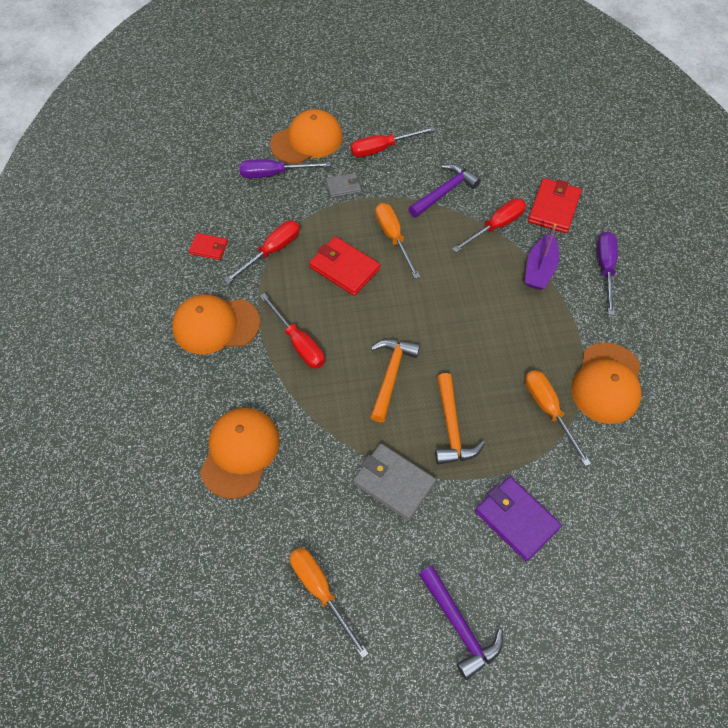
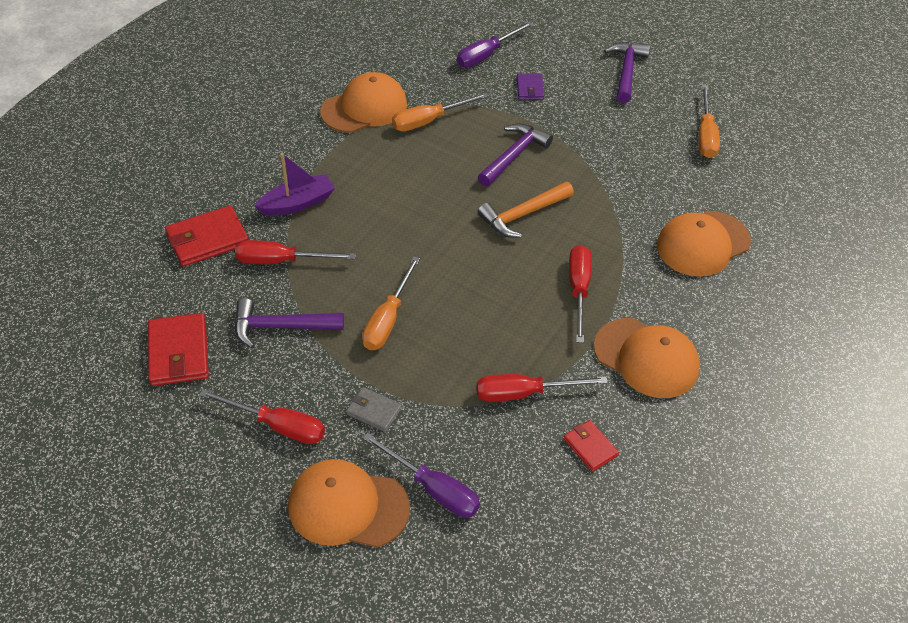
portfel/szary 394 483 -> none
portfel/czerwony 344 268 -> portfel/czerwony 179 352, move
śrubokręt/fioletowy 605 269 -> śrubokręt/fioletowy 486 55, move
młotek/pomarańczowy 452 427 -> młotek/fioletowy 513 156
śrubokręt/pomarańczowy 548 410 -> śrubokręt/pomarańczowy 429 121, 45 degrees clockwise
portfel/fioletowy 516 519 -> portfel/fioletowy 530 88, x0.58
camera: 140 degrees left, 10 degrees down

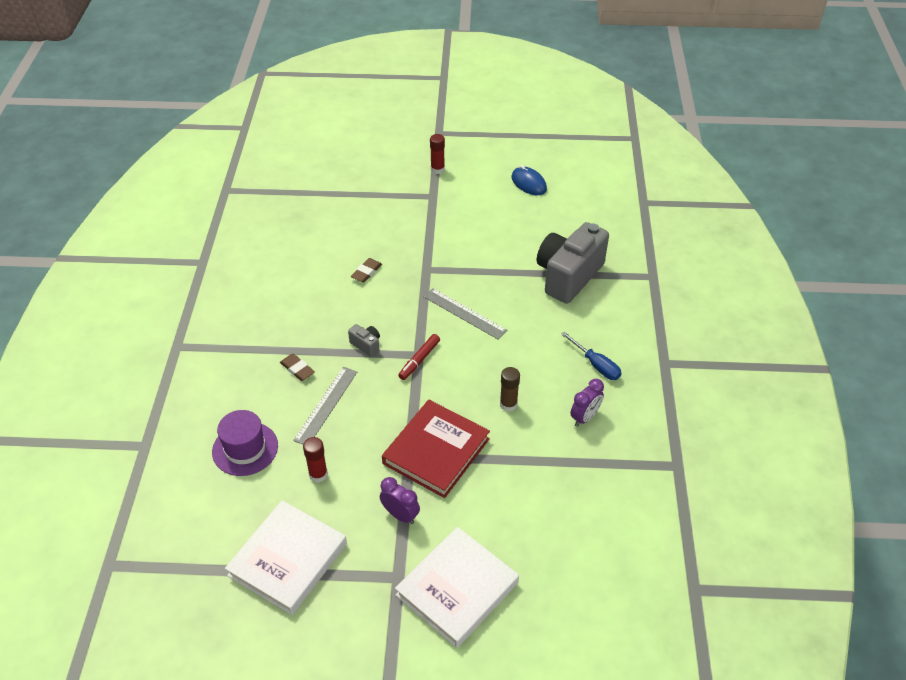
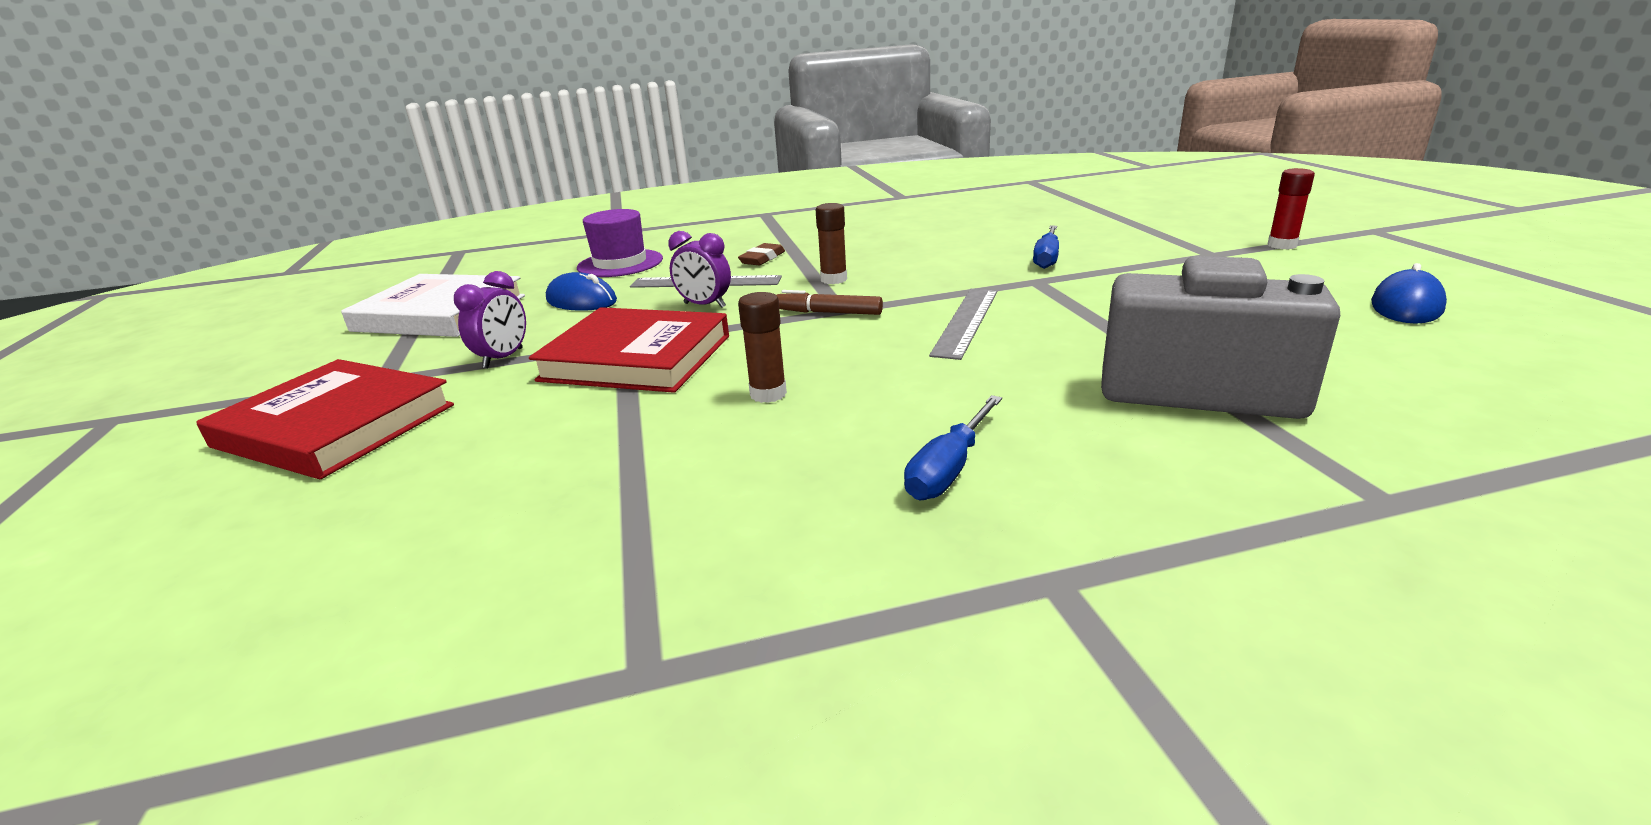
gumka do mazania/brązowy 366 272 -> none
none -> śrubokręt/niebieski 1047 258
budzik/fioletowy 584 417 -> budzik/fioletowy 704 305, move
klej w sztyfcie/czerwony 318 474 -> myszka/niebieski 581 301
aparat fotograficzny/szary 366 345 -> klej w sztyfcie/brązowy 833 279
książka/biały 457 589 -> książka/czerwony 335 426
flamaster/czerwony 419 360 -> flamaster/brązowy 828 312
camera: 75 degrees right, 20 degrees down

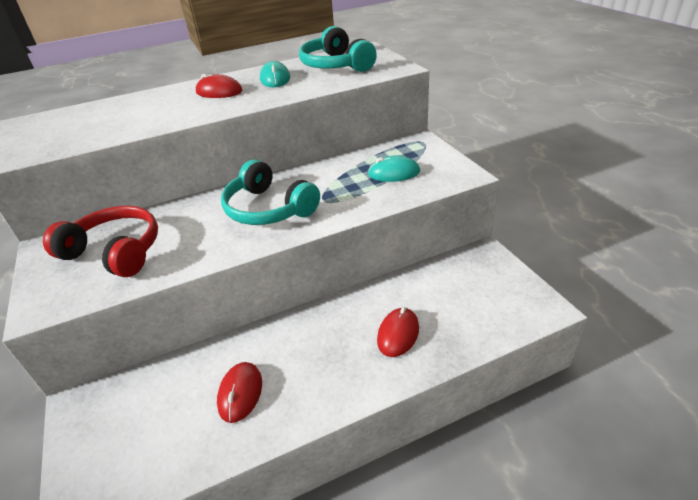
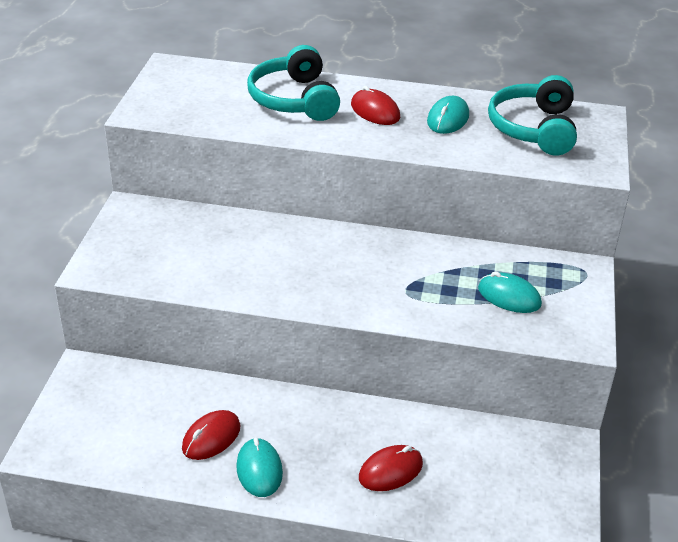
słuchawki/czerwony 115 252 -> none
none -> myszka/turkusowy 259 470
słuchawki/turkusowy 269 209 -> słuchawki/turkusowy 294 99, move
camera: 30 degrees right, 0 degrees up

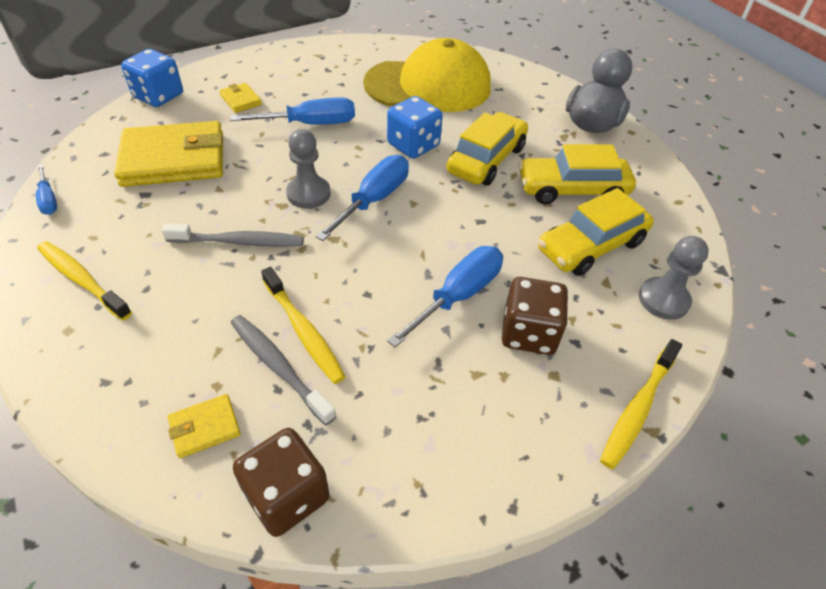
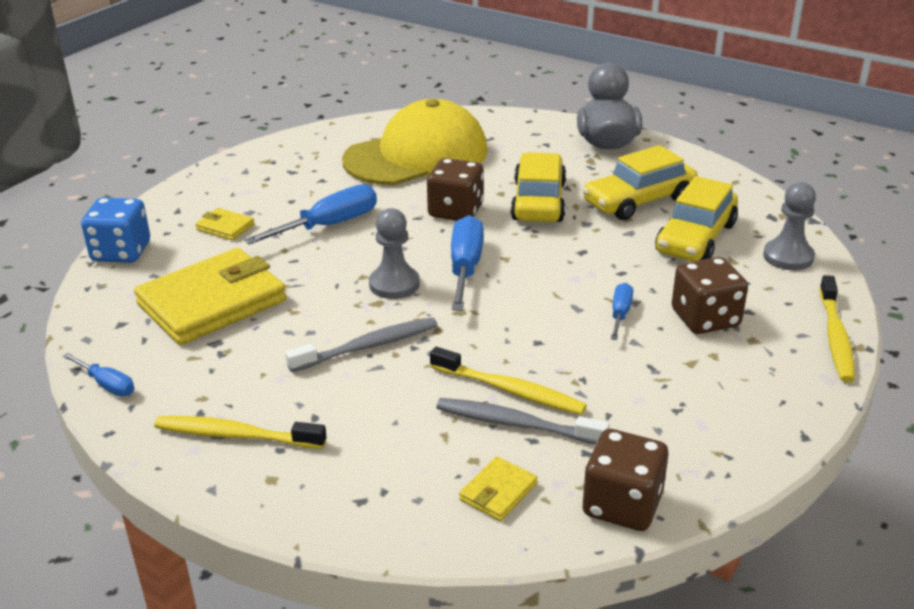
kostka do gry/niebieski 413 145 -> kostka do gry/brązowy 455 211
śrubokręt/niebieski 458 296 -> śrubokręt/niebieski 620 314, x0.55
camera: 25 degrees left, 15 degrees down

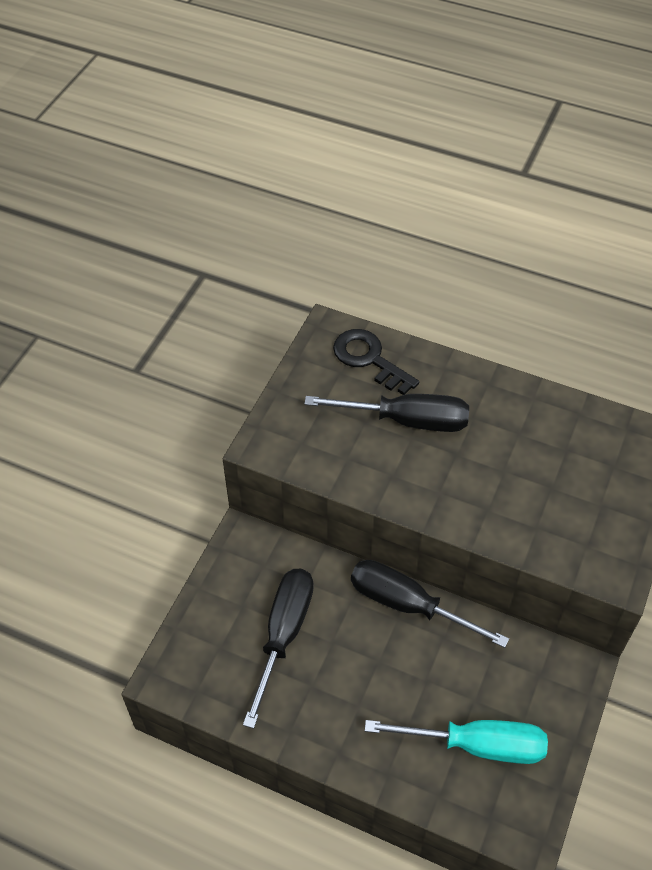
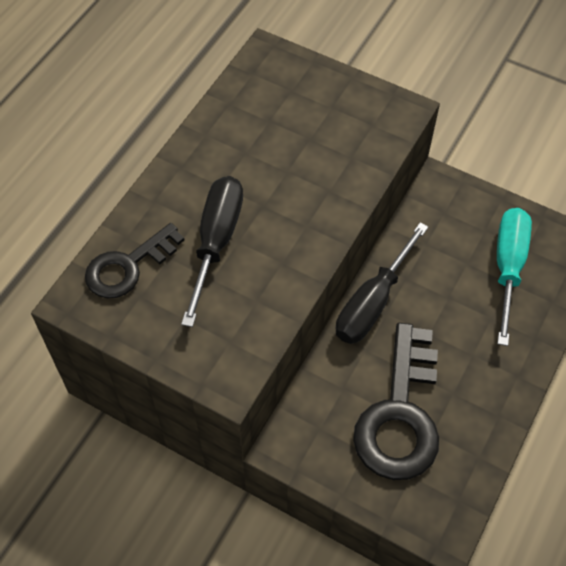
śrubokręt/czarny 283 635 -> klucz/czarny 400 414
camera: 85 degrees left, 5 degrees up

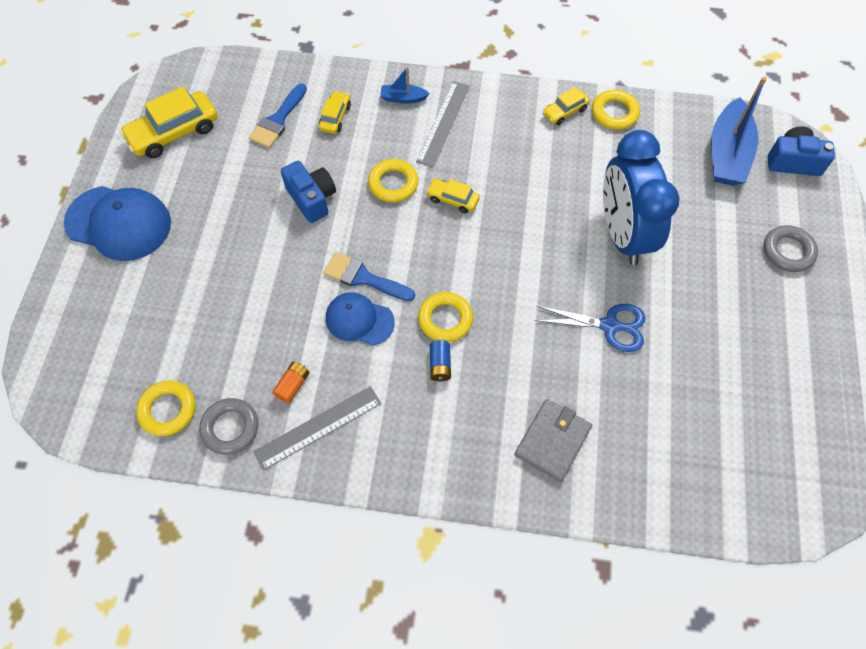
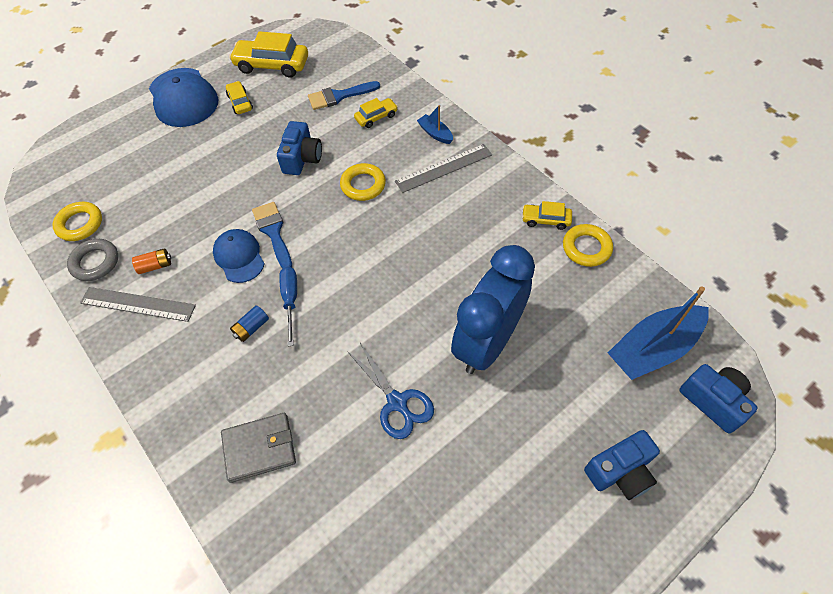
samochód/żółty 452 199 -> samochód/żółty 240 102, move
pierścień/żółty 445 319 -> śrubokręt/niebieski 290 300
pierścień/szary 788 251 -> aparat fotograficzny/niebieski 620 471
camera: 45 degrees right, 5 degrees down

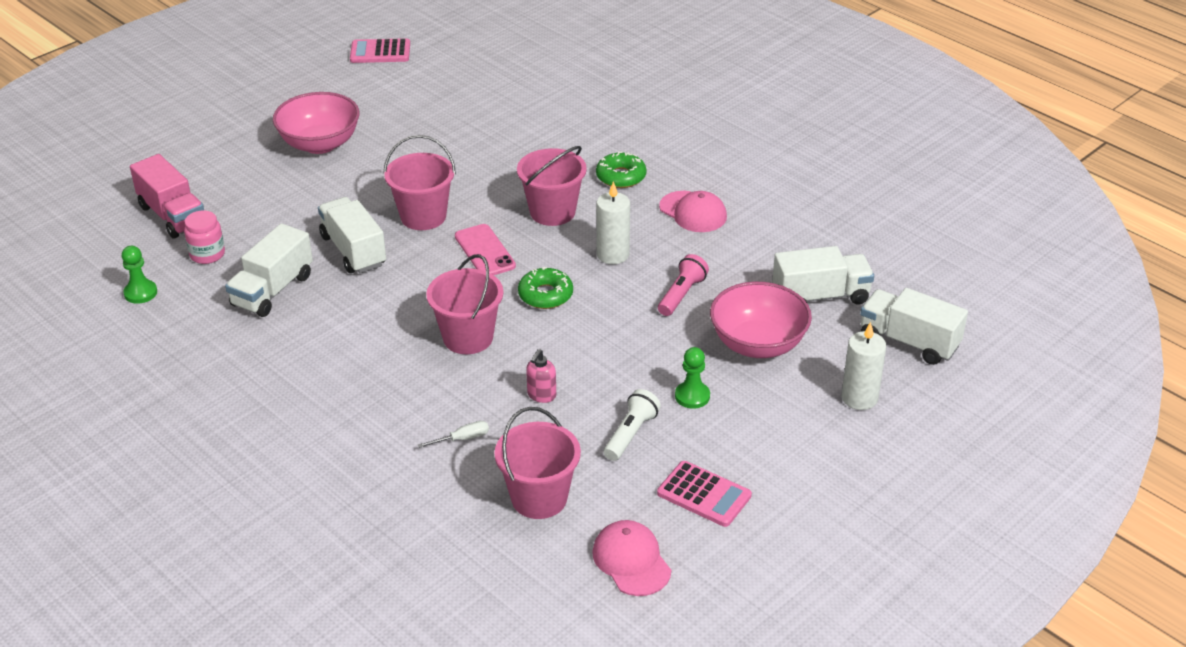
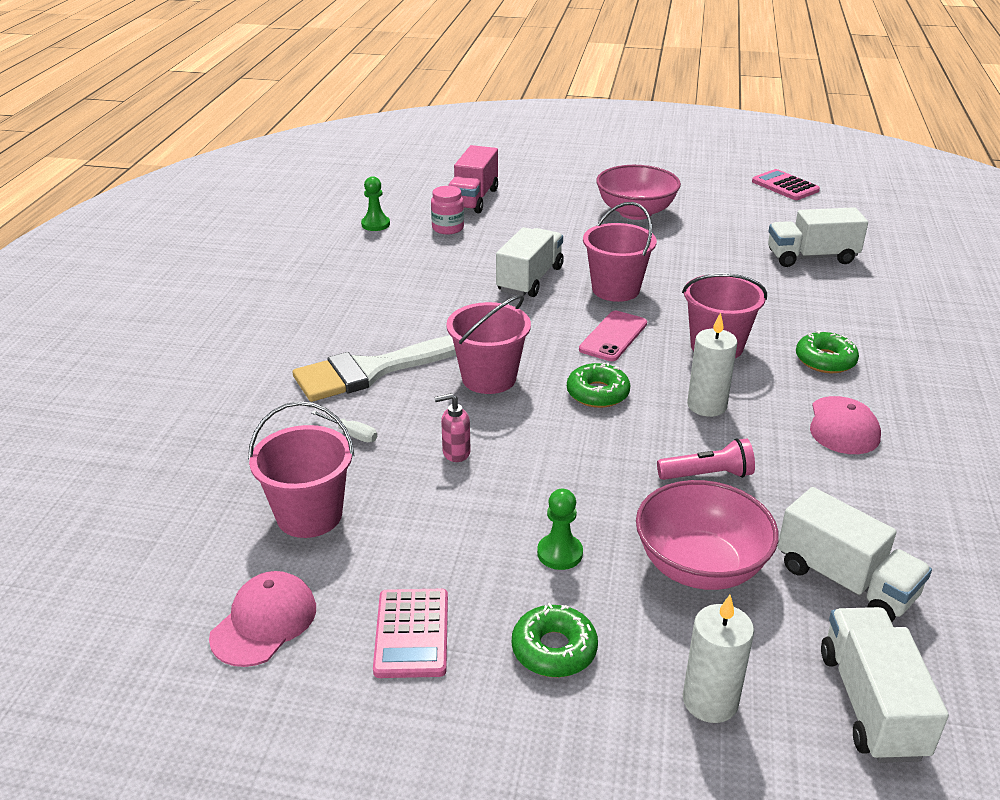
latarka/biały 630 434 -> none
none -> pędzel/biały 372 371
none -> donut/zielony 554 649
ciężarówka/biały 272 290 -> ciężarówka/biały 811 257, move
camera: 55 degrees right, 5 degrees down

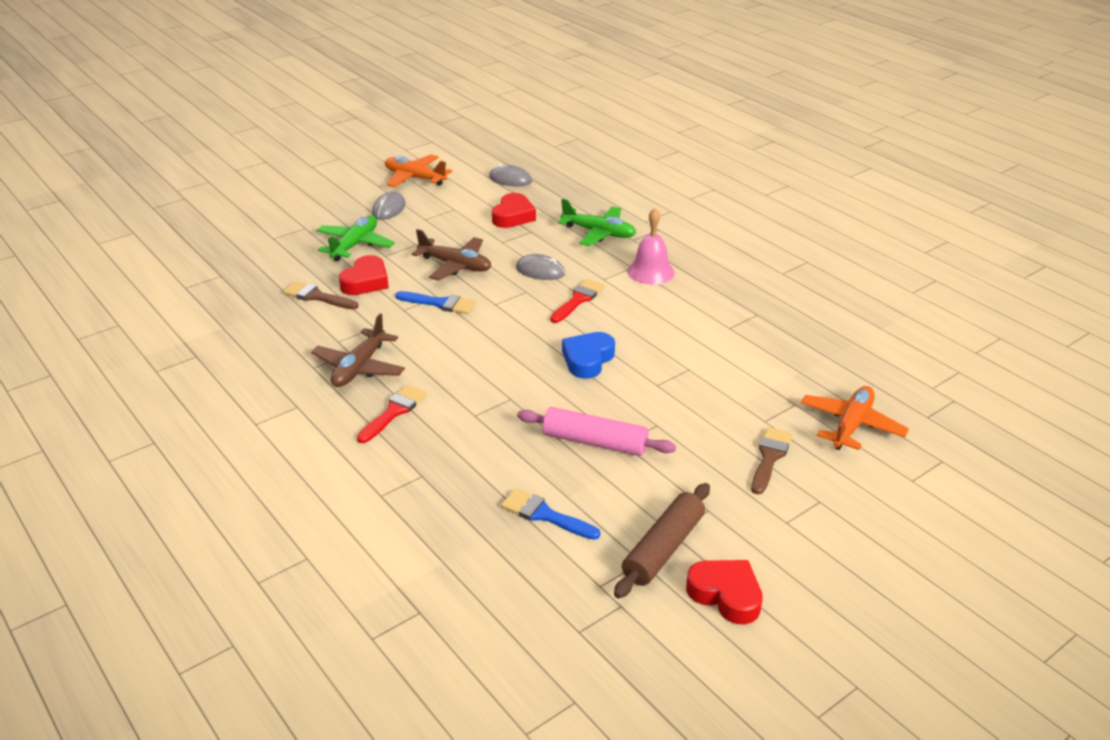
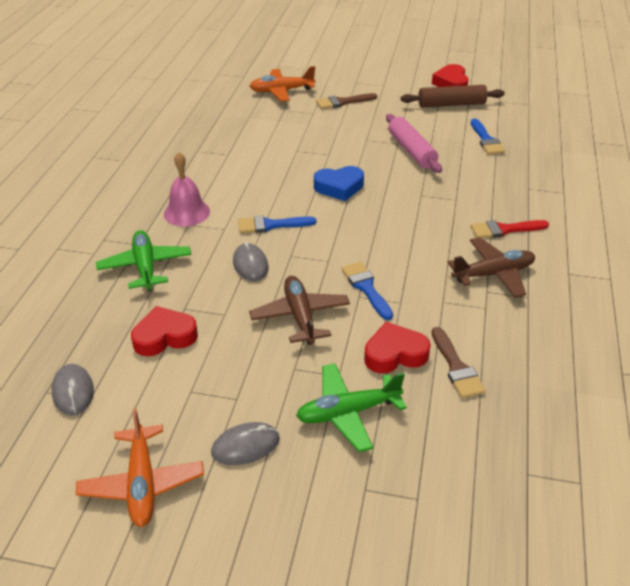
pędzel/czerwony 578 300 -> pędzel/niebieski 271 225
camera: 130 degrees left, 5 degrees up

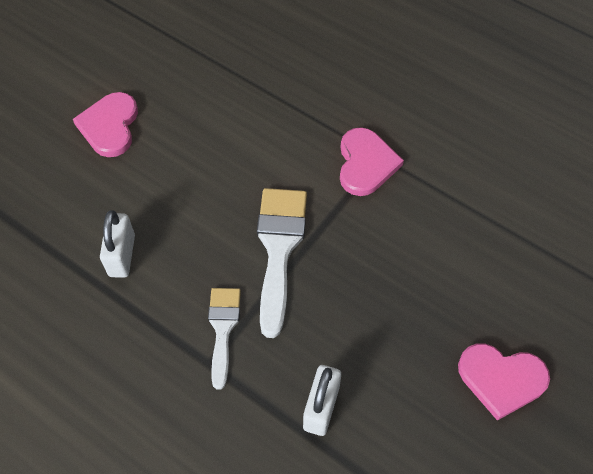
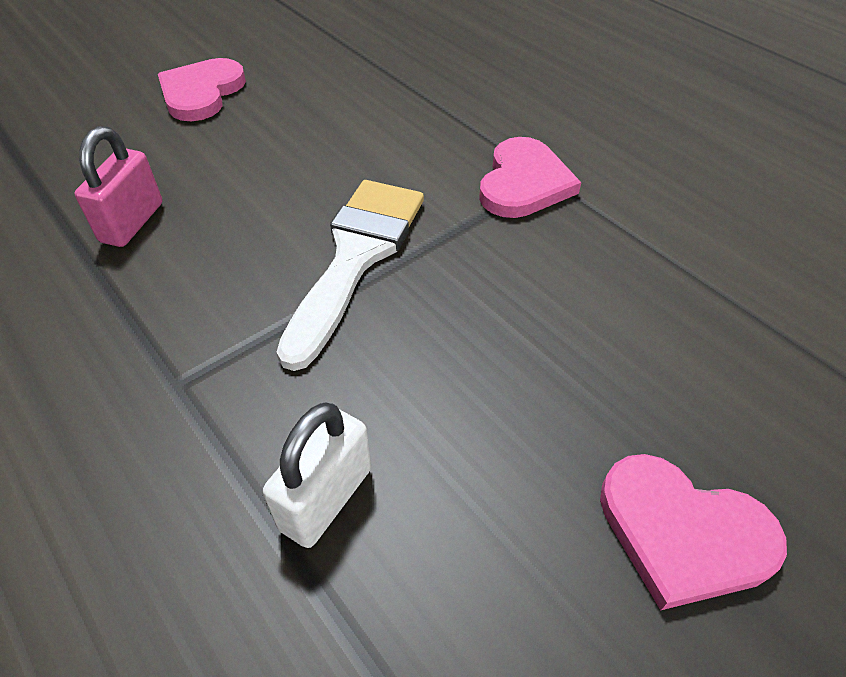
pędzel/biały 223 329 -> none
kłódka/biały 122 255 -> kłódka/różowy 132 222
camera: 15 degrees right, 10 degrees down

